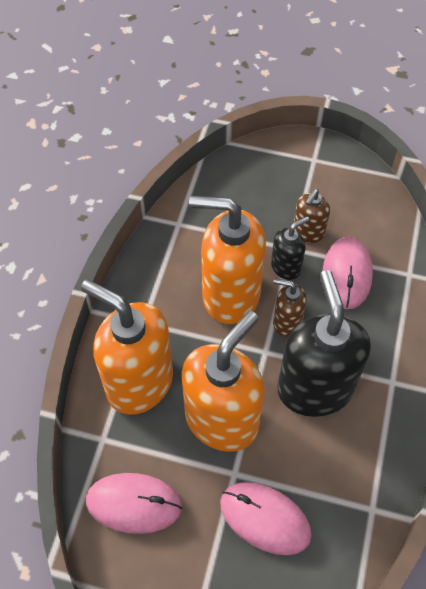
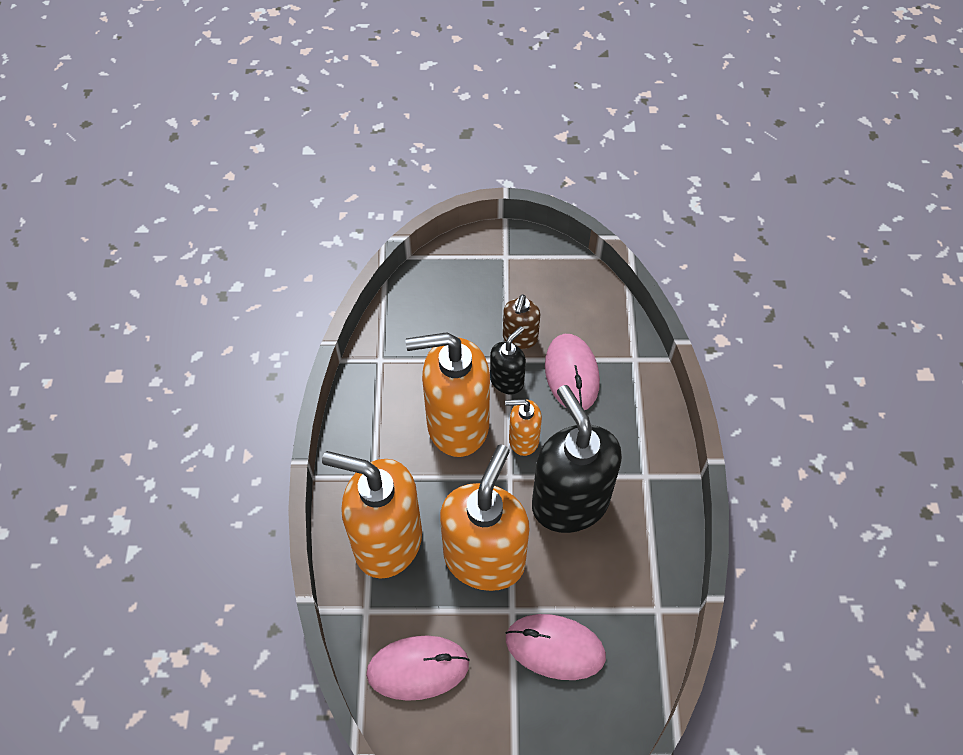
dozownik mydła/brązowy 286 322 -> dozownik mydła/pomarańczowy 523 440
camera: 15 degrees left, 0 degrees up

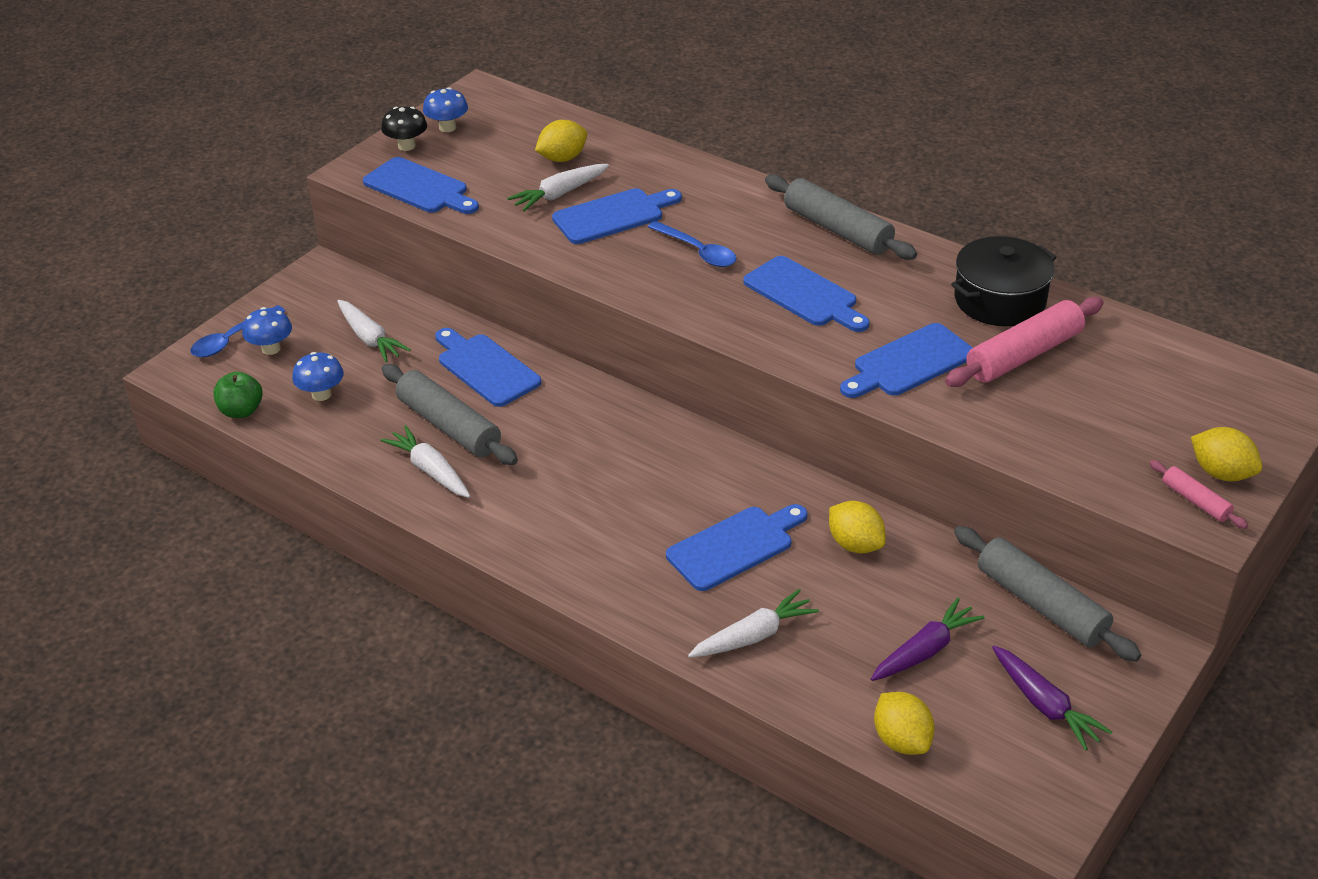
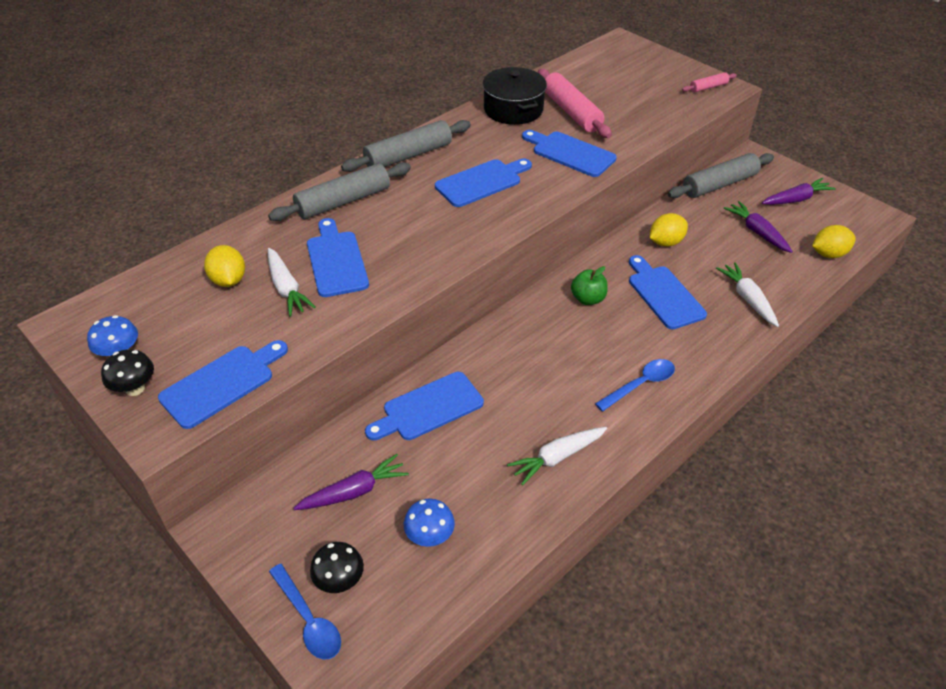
cytryna/żółty 1221 473 -> none
jabłko/zielony 241 411 -> jabłko/zielony 588 299, move
wałek do ciasta/szary 448 426 -> wałek do ciasta/szary 343 202, move
łyżka/niebieski 698 251 -> łyżka/niebieski 641 384, move
grzyb/niebieski 271 349 -> grzyb/czarny 339 580
marchewka/biały 370 338 -> marchewka/fioletowy 354 491
deska do krojenia/niebieski 909 363 -> deska do krojenia/niebieski 570 153, 150 degrees clockwise
camera: 80 degrees left, 5 degrees up

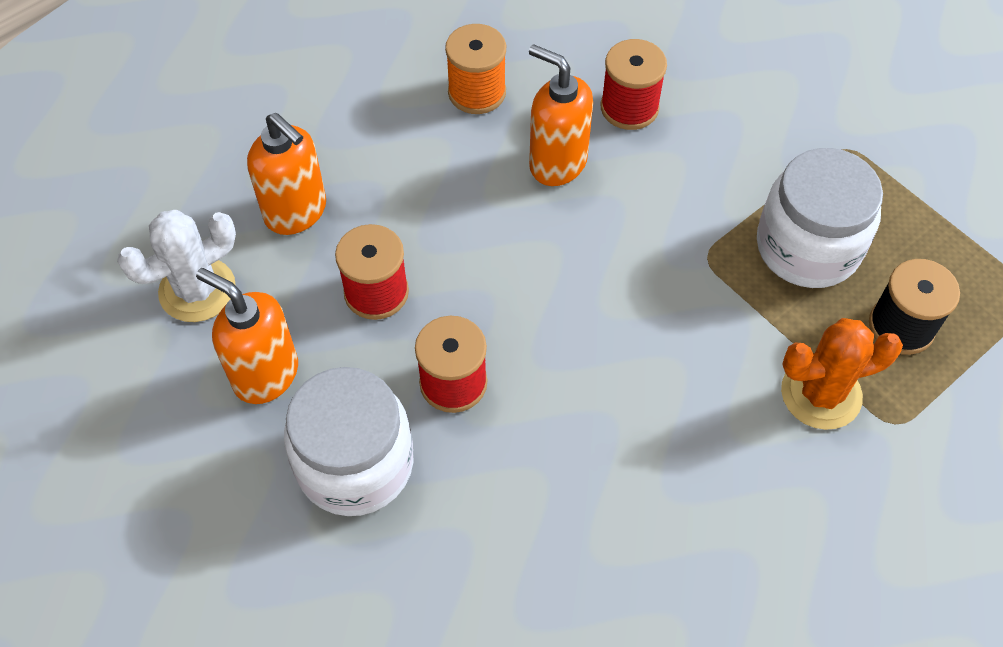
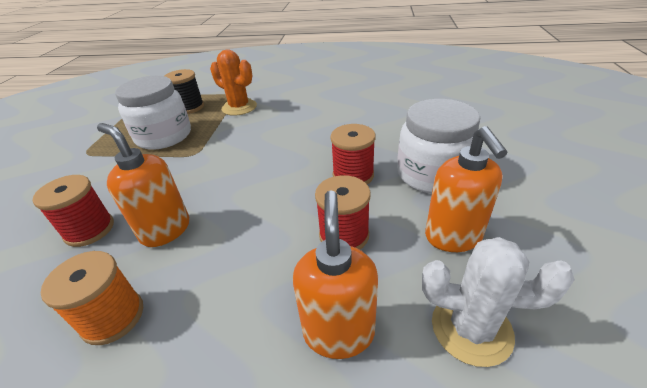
dozownik mydła/pomarańczowy 557 163 -> dozownik mydła/pomarańczowy 165 230, 135 degrees clockwise
camera: 130 degrees left, 20 degrees down

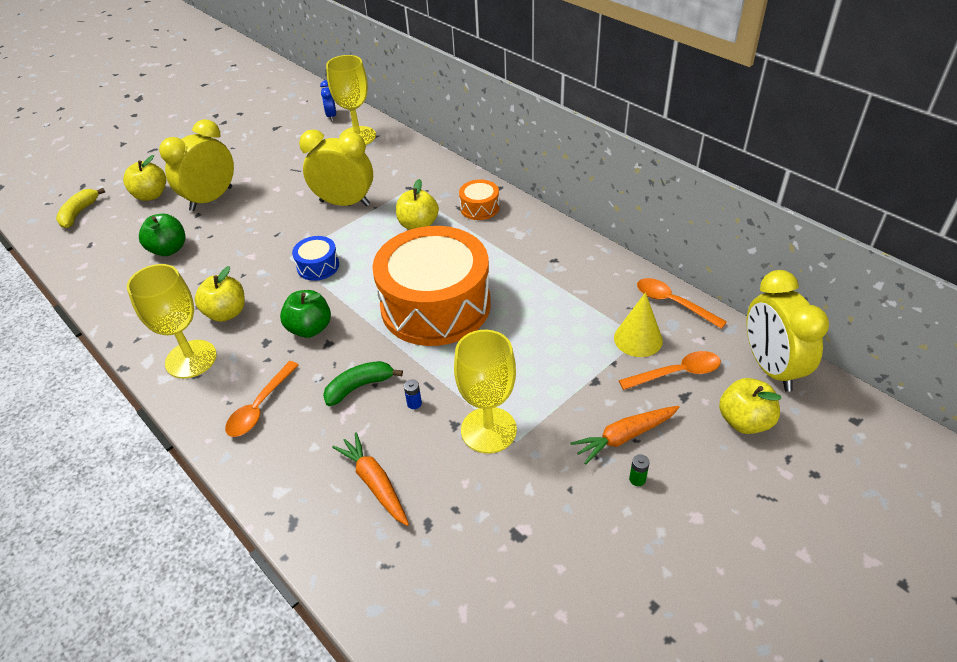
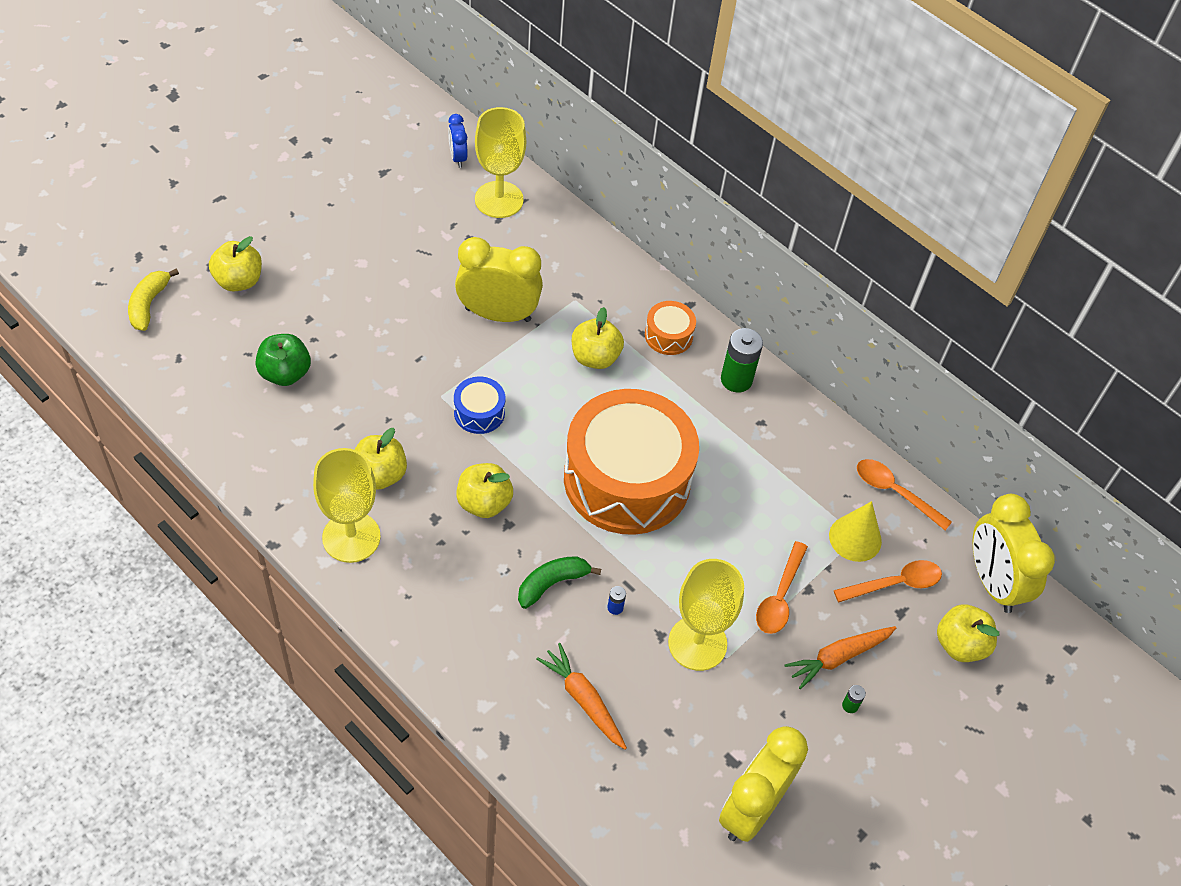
none -> bateria/zielony 736 380
budzik/żółty 211 199 -> budzik/żółty 751 809, move
łyżka/pomarańczowy 260 407 -> łyżka/pomarańczowy 780 597, move
jabłko/zielony 310 328 -> jabłko/żółty 484 503
camera: 10 degrees left, 10 degrees up

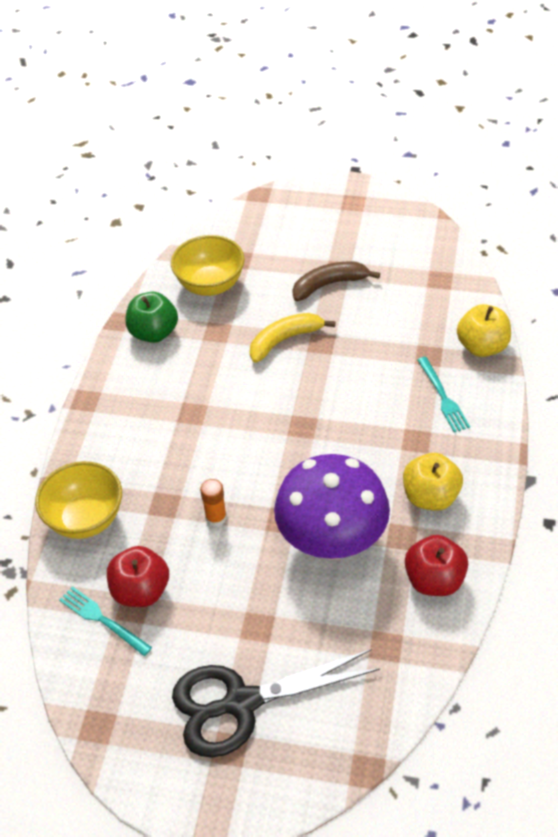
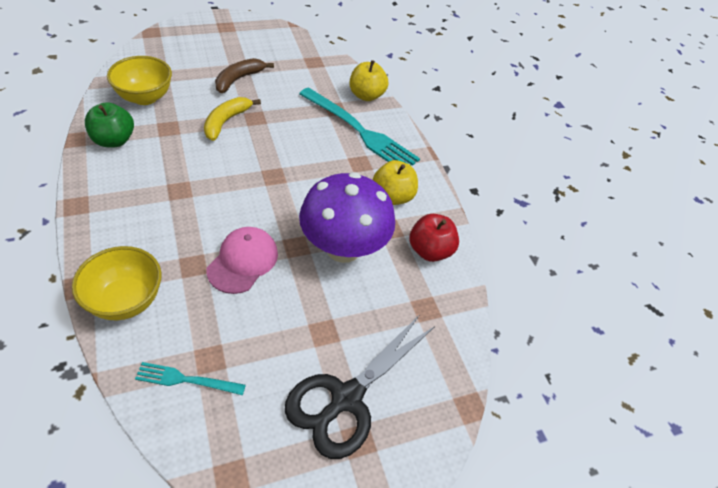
jabłko/czerwony 141 591 -> none
klej w sztyfcie/pomarańczowy 216 518 -> czapka/różowy 243 261
widelec/turkusowy 443 397 -> widelec/turkusowy 361 132, x2.00
camera: 40 degrees left, 0 degrees up

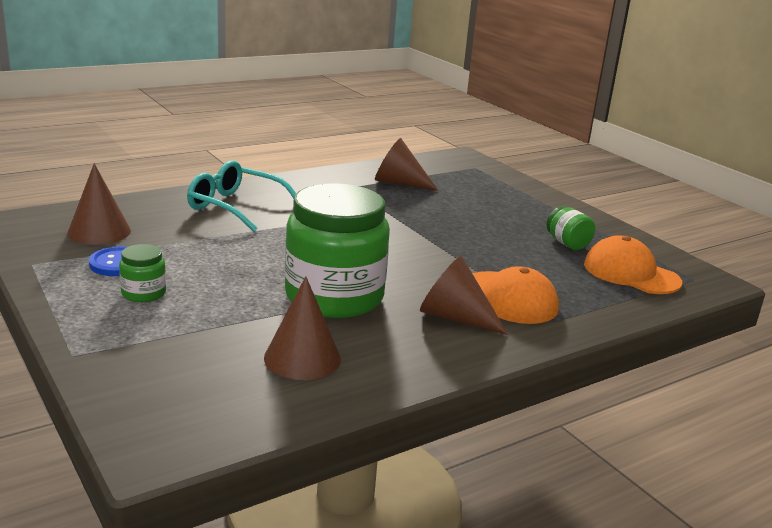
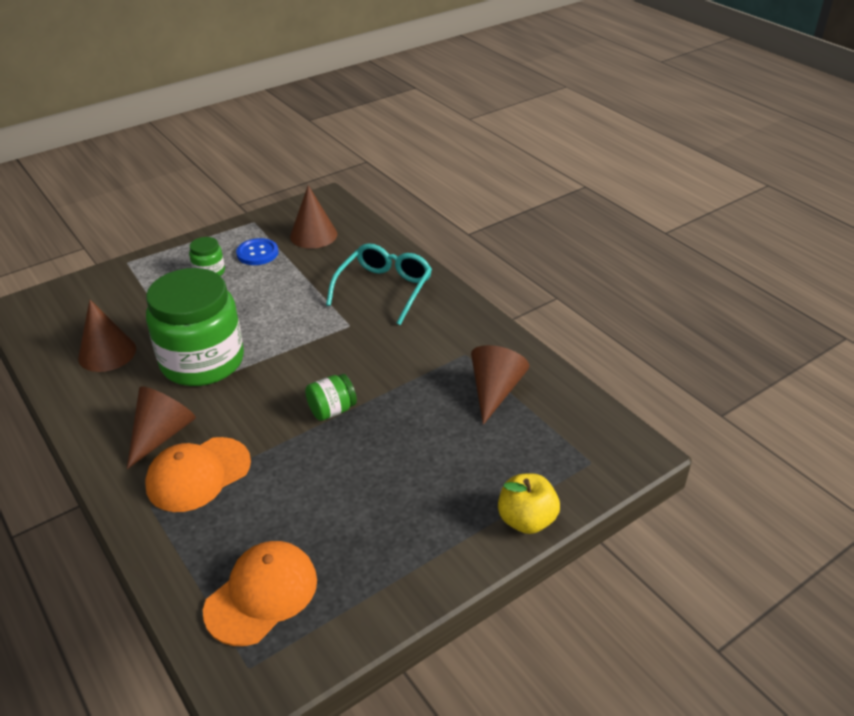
none -> jabłko/żółty 526 520
słoik/zielony 567 243 -> słoik/zielony 332 410, move
camera: 90 degrees right, 15 degrees up

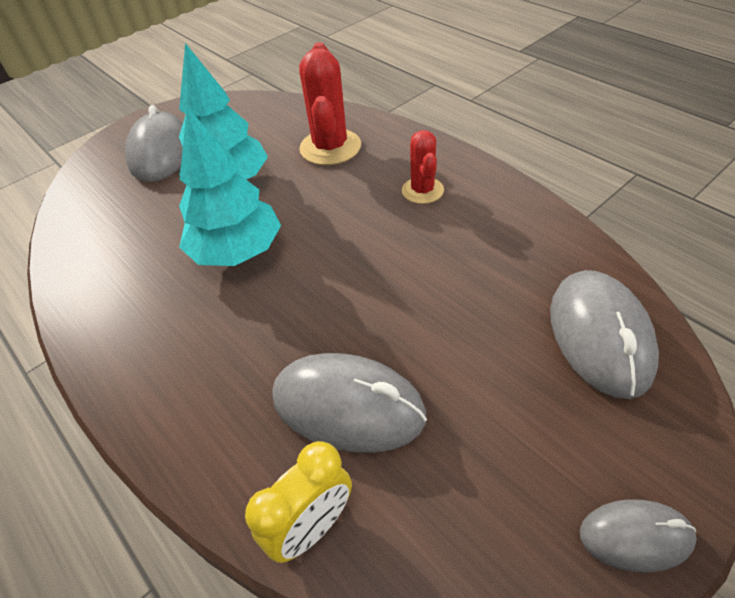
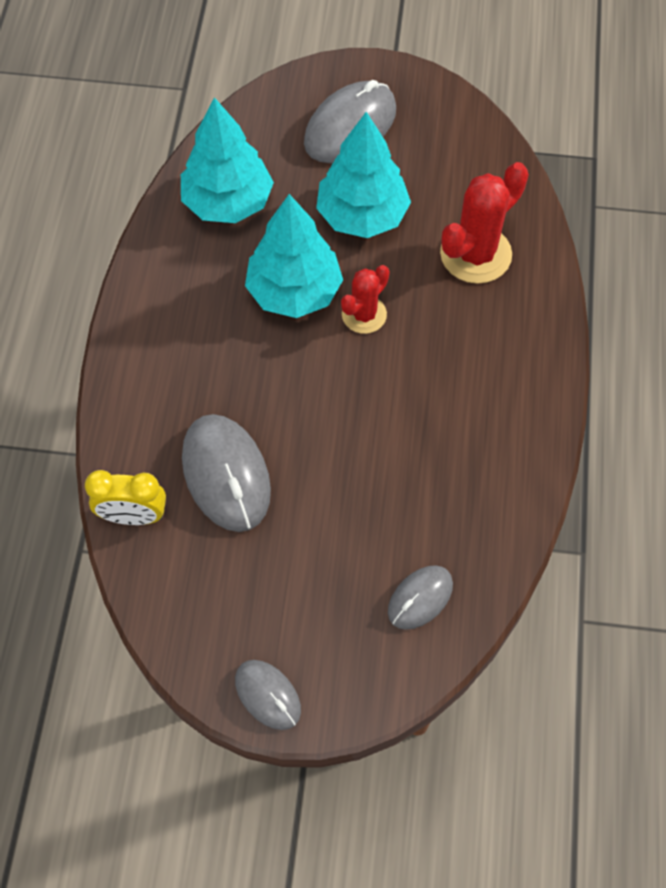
none -> drzewko/turkusowy 228 202
kaktus/czerwony 422 190 -> kaktus/czerwony 364 315, move
myszka/szary 600 336 -> myszka/szary 420 598, x0.57
camera: 45 degrees right, 15 degrees up

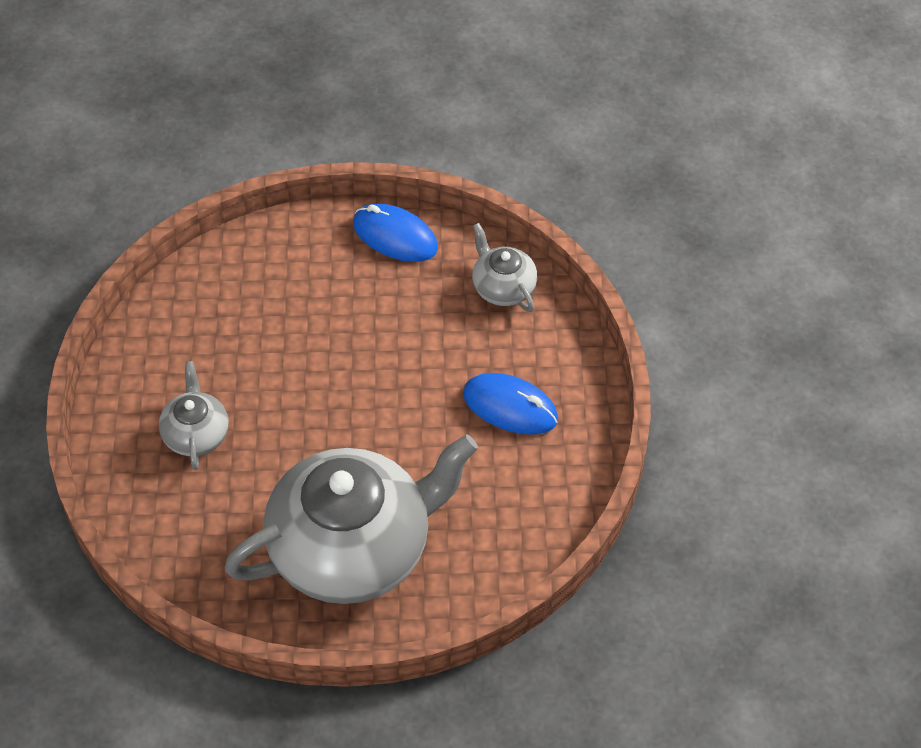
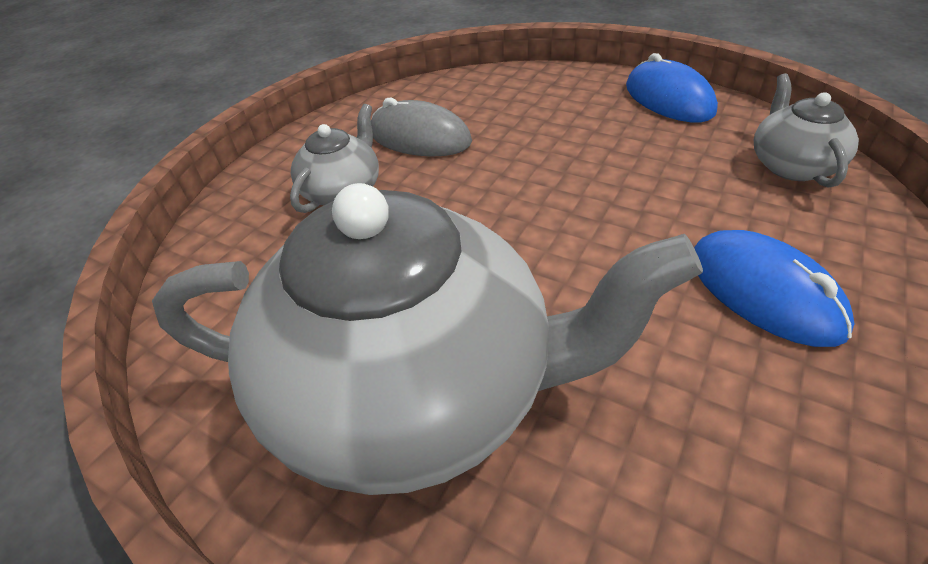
none -> myszka/szary 420 138
camera: 35 degrees right, 10 degrees down

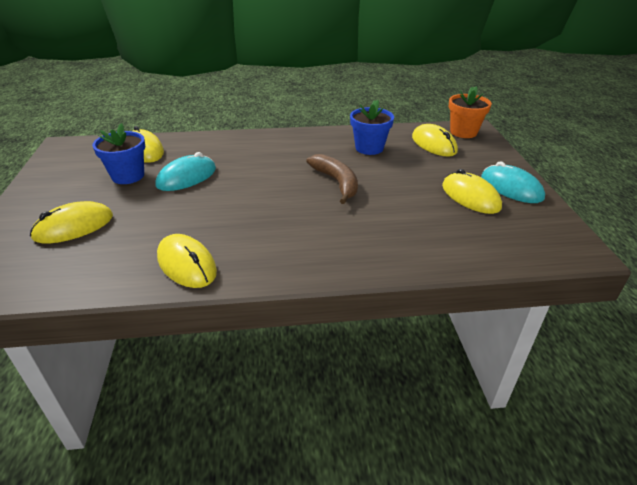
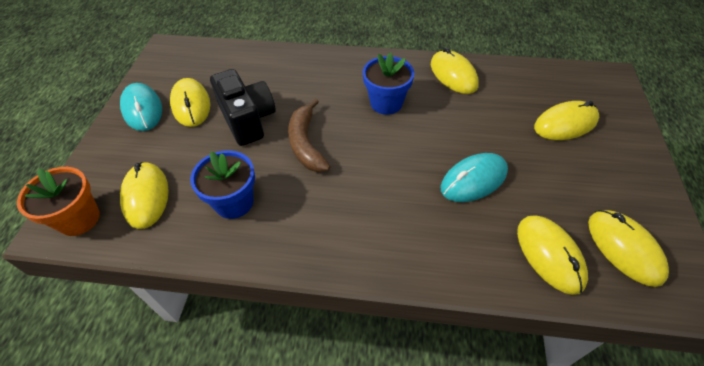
none -> aparat fotograficzny/czarny 248 120
none -> myszka/żółty 624 248
doniczka/niebieski 128 176 -> doniczka/niebieski 386 103, move
camera: 165 degrees left, 15 degrees up

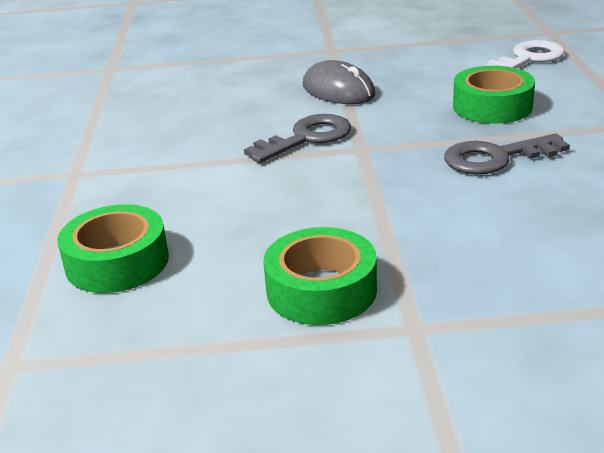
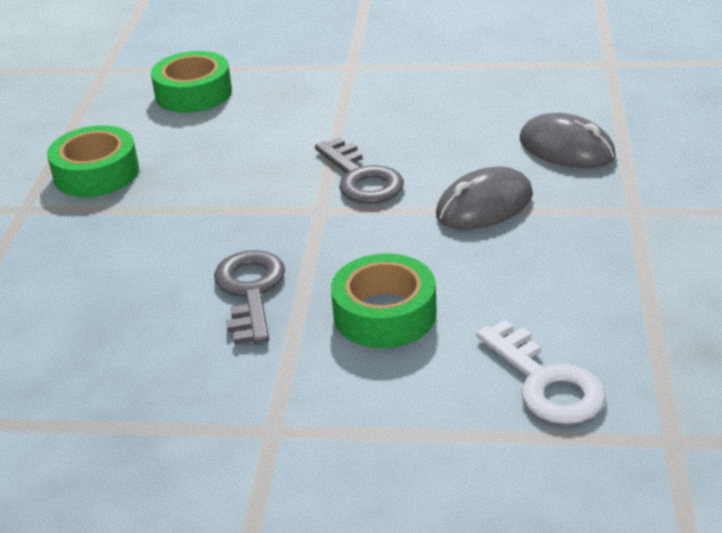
none -> myszka/szary 566 148
camera: 100 degrees right, 5 degrees up

